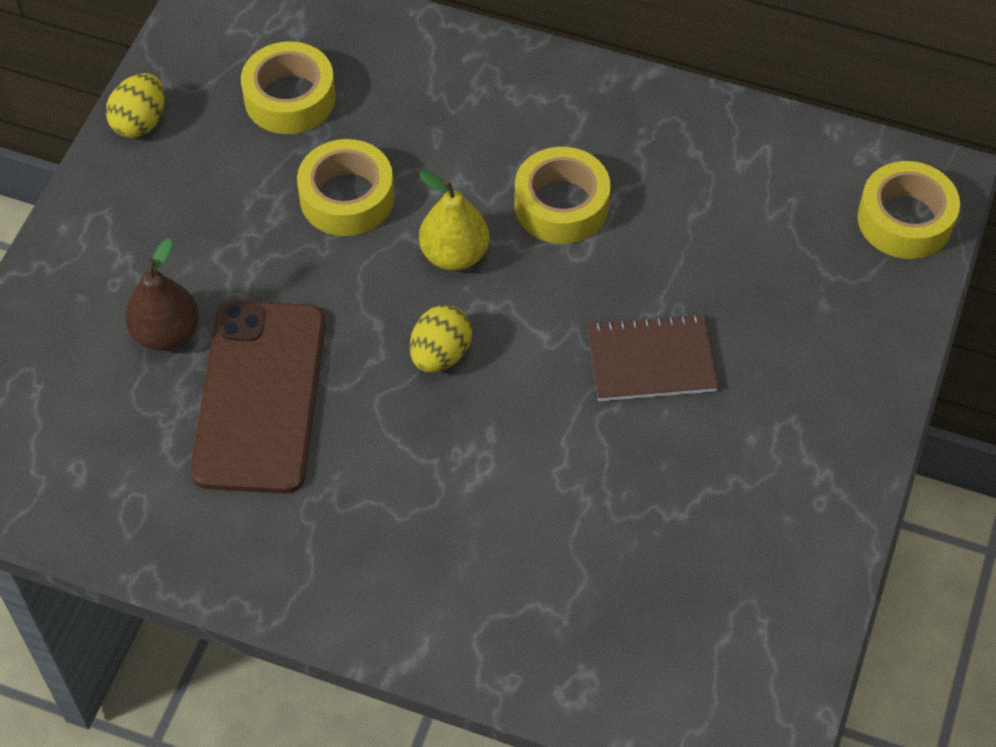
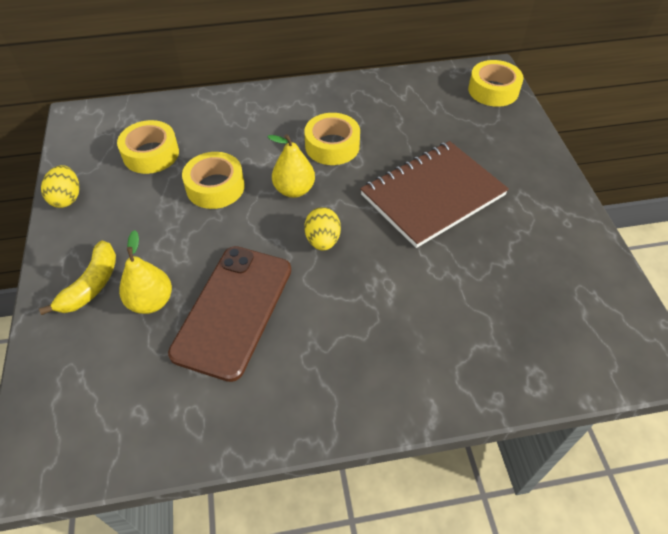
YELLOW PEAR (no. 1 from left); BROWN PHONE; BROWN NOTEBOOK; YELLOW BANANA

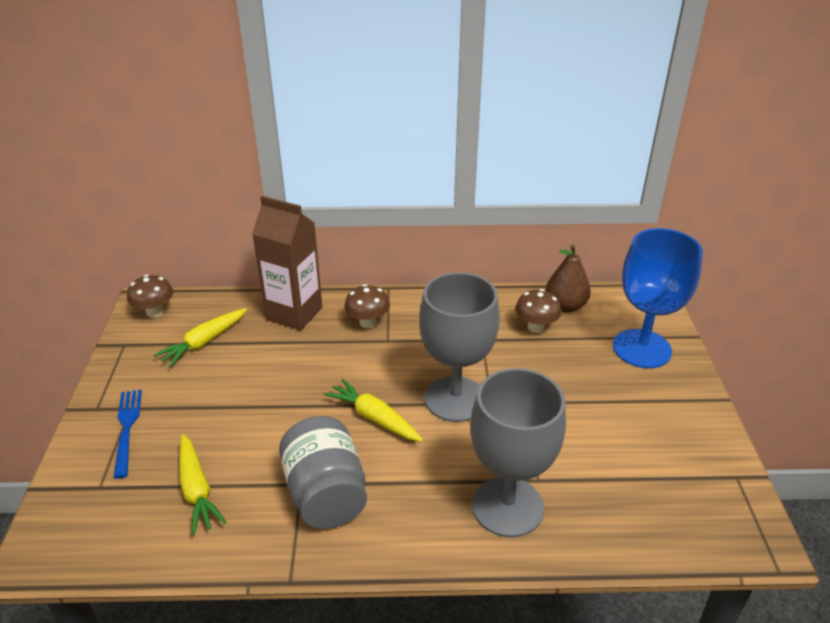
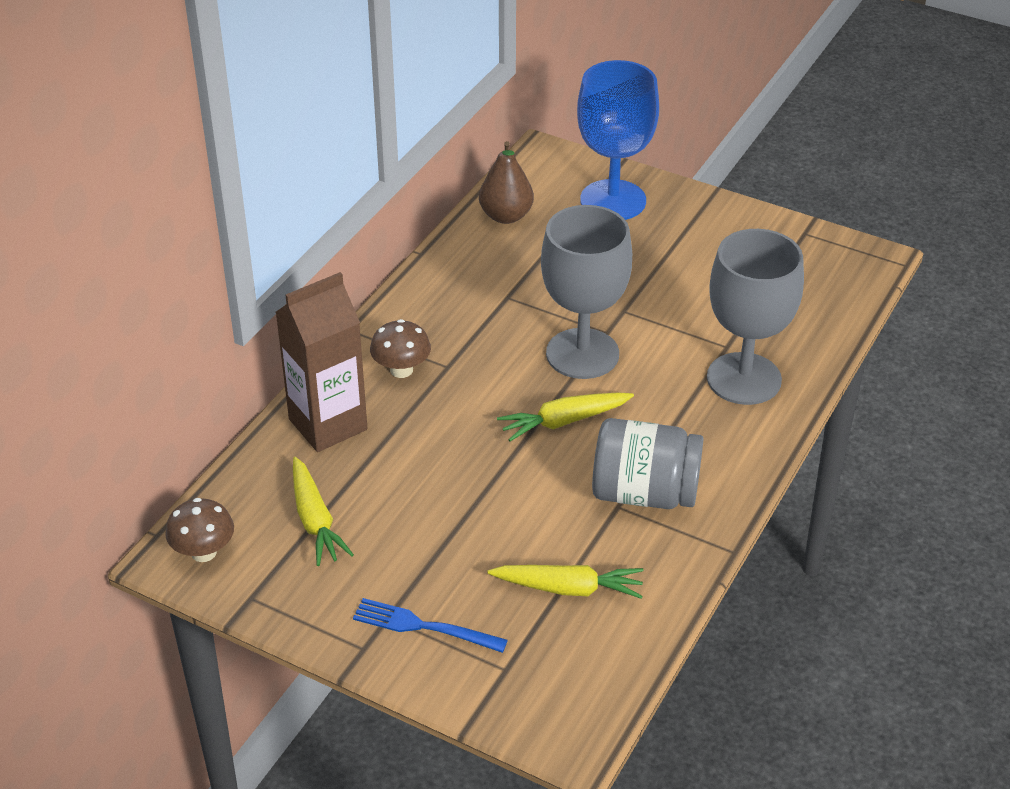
BROWN MUSHROOM (no. 3 from left in the first image)

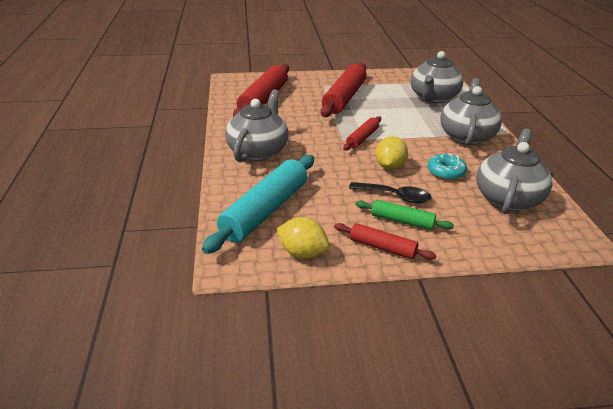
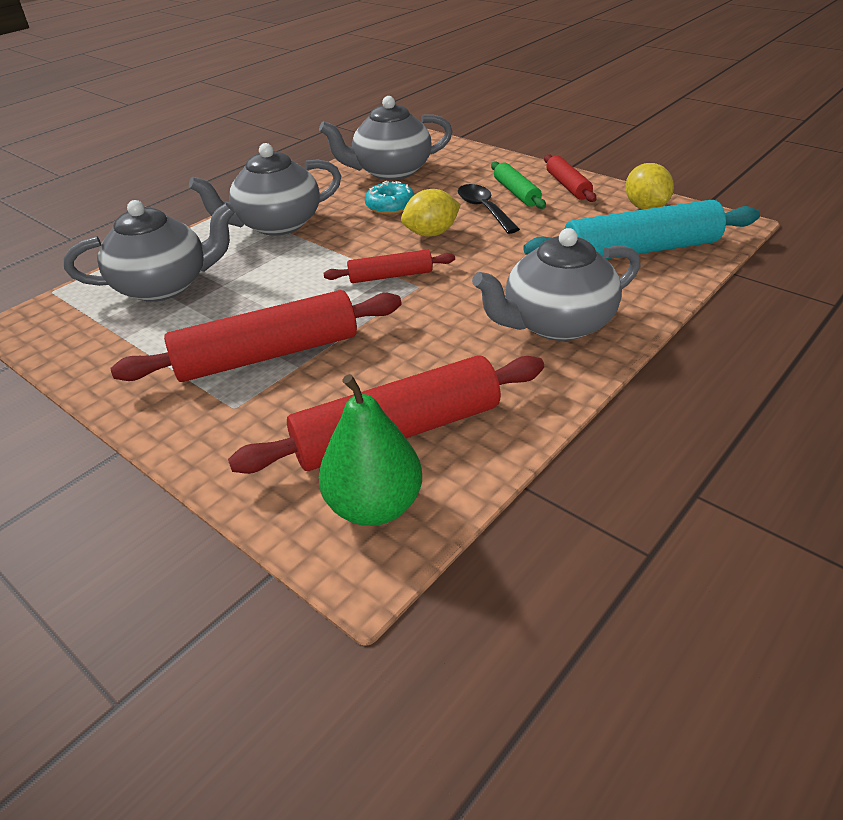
GREEN PEAR

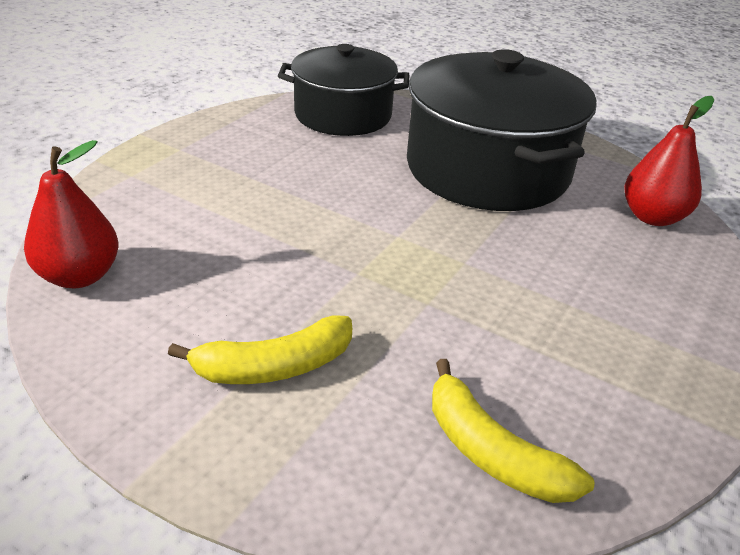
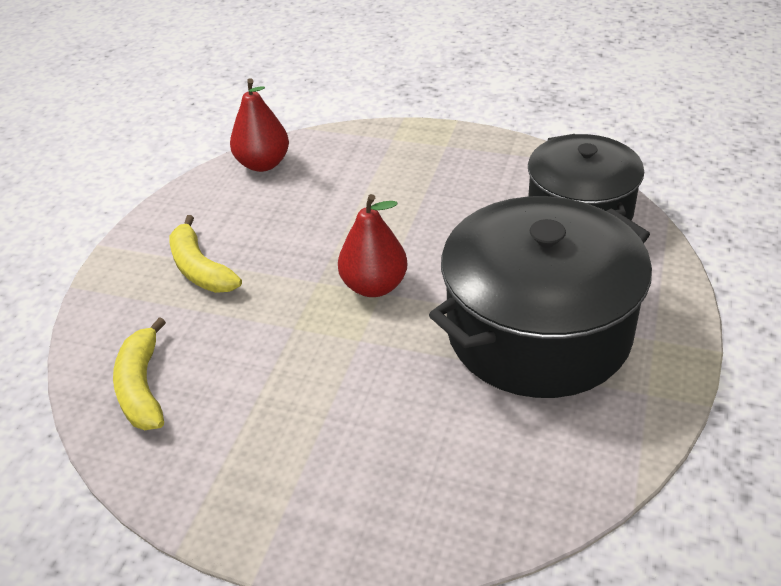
YELLOW BANANA (no. 1 from left); RED PEAR (no. 2 from left)

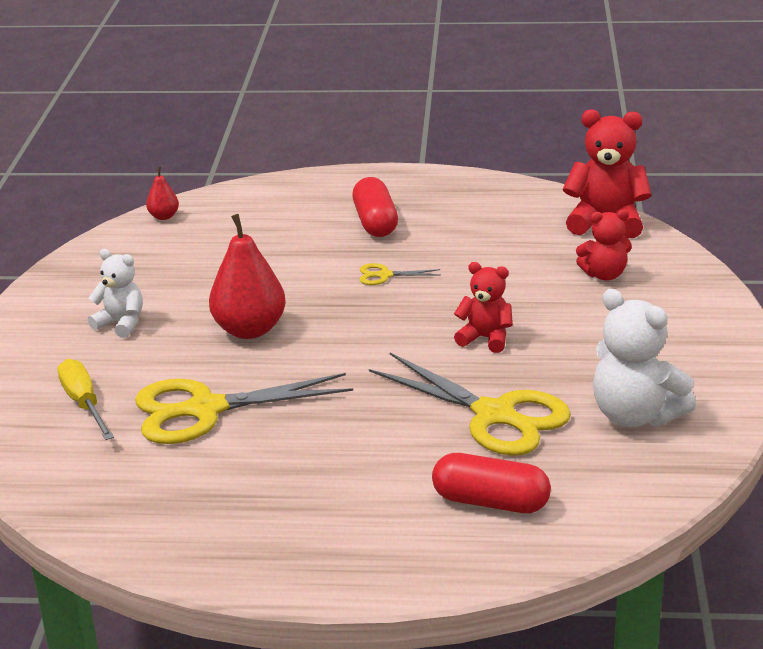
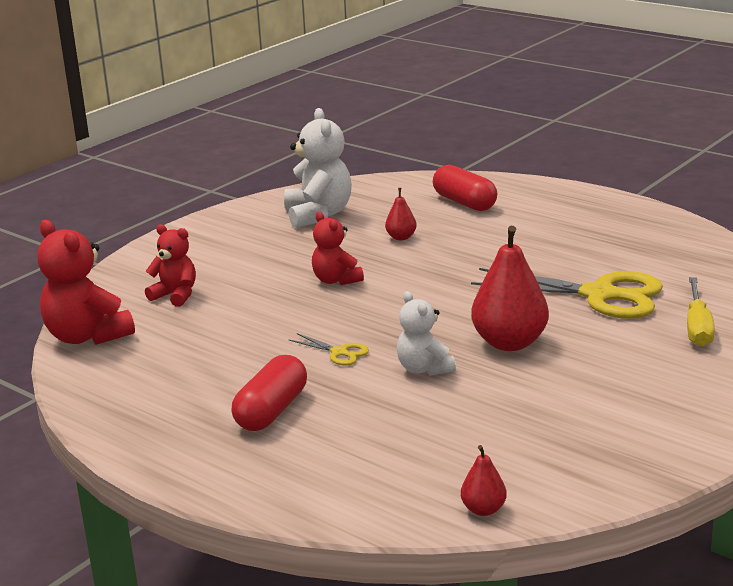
WHITE TEDDY BEAR (no. 2 from left); RED PEAR (no. 1 from left)

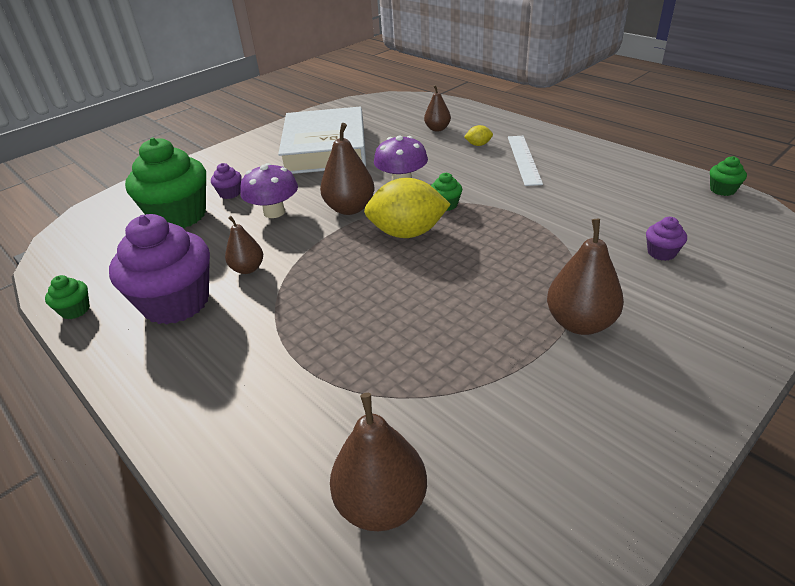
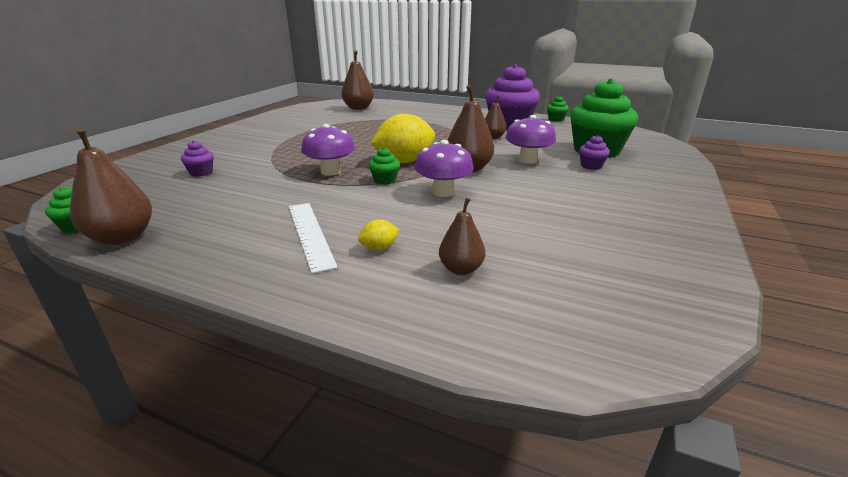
WHITE BOOK; BROWN PEAR (no. 1 from left); PURPLE MUSHROOM (no. 1 from left)

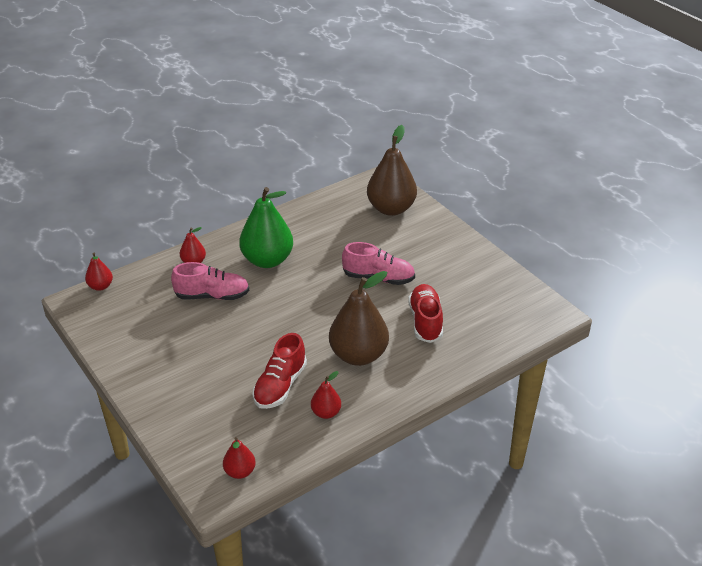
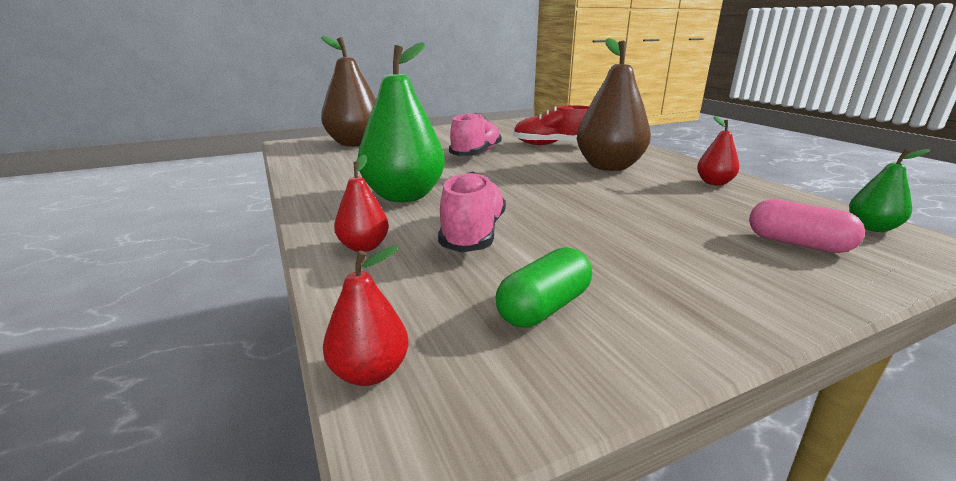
GREEN PEAR (no. 2 from left); RED SHOE (no. 1 from left in the first image); GREEN CAPSULE; PINK CAPSULE

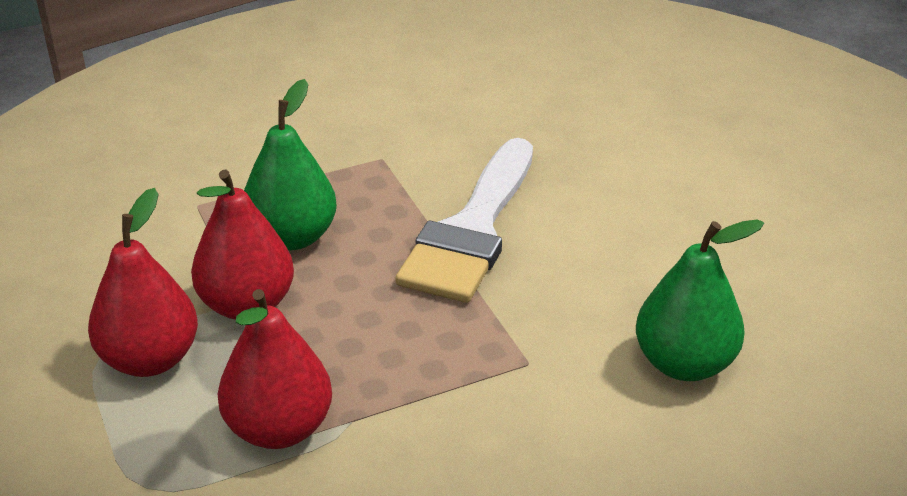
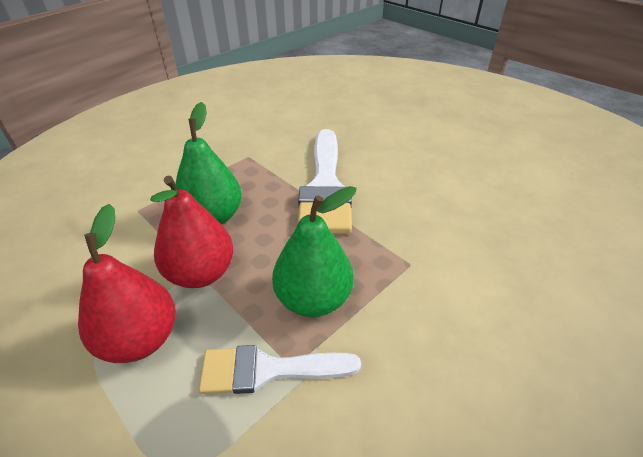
WHITE BRUSH (no. 1 from left); GREEN PEAR (no. 2 from left)

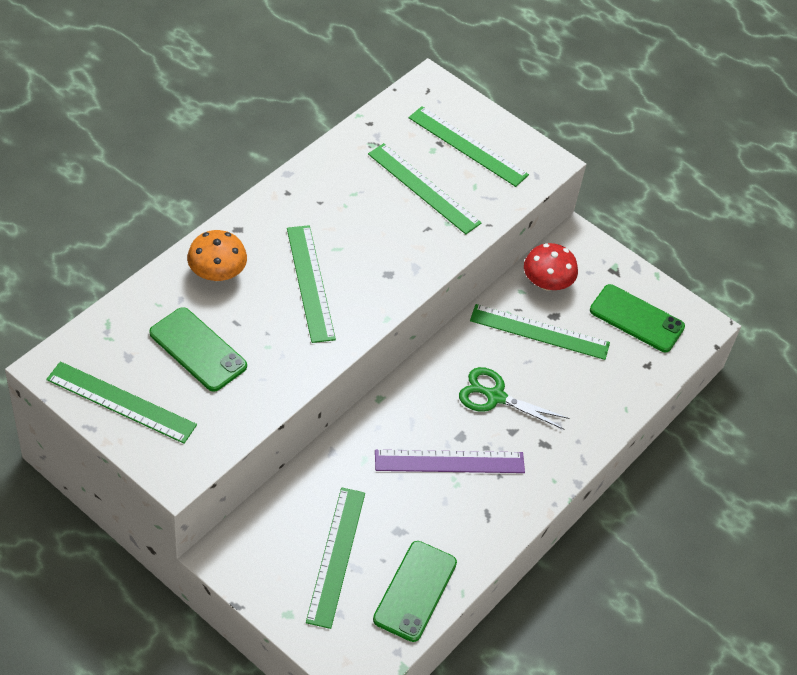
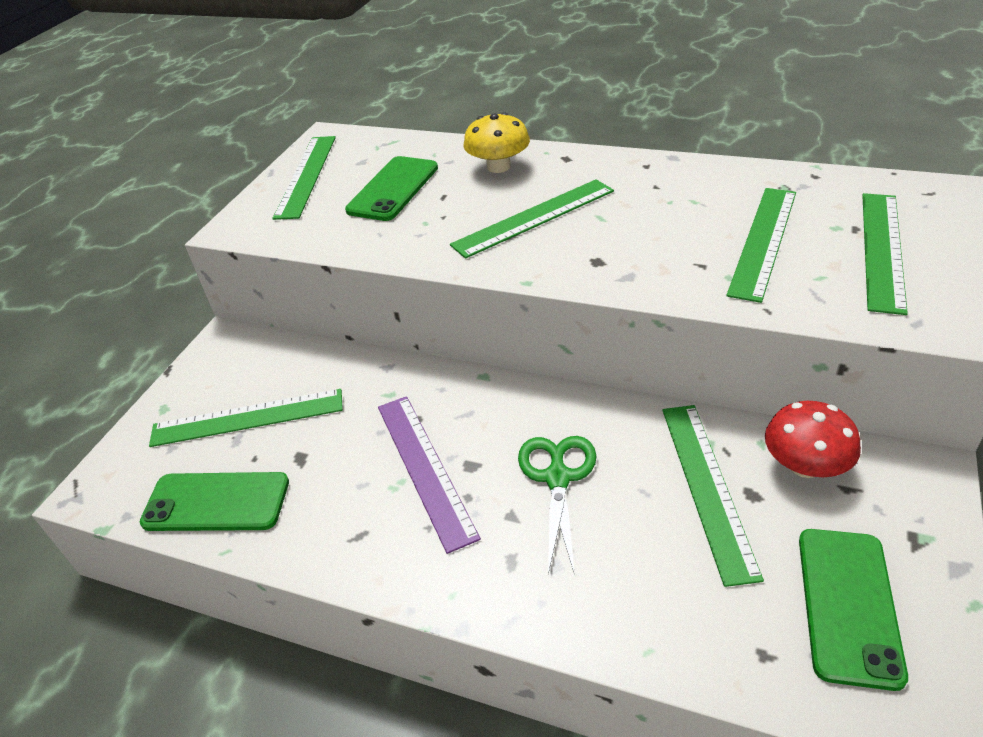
YELLOW MUSHROOM

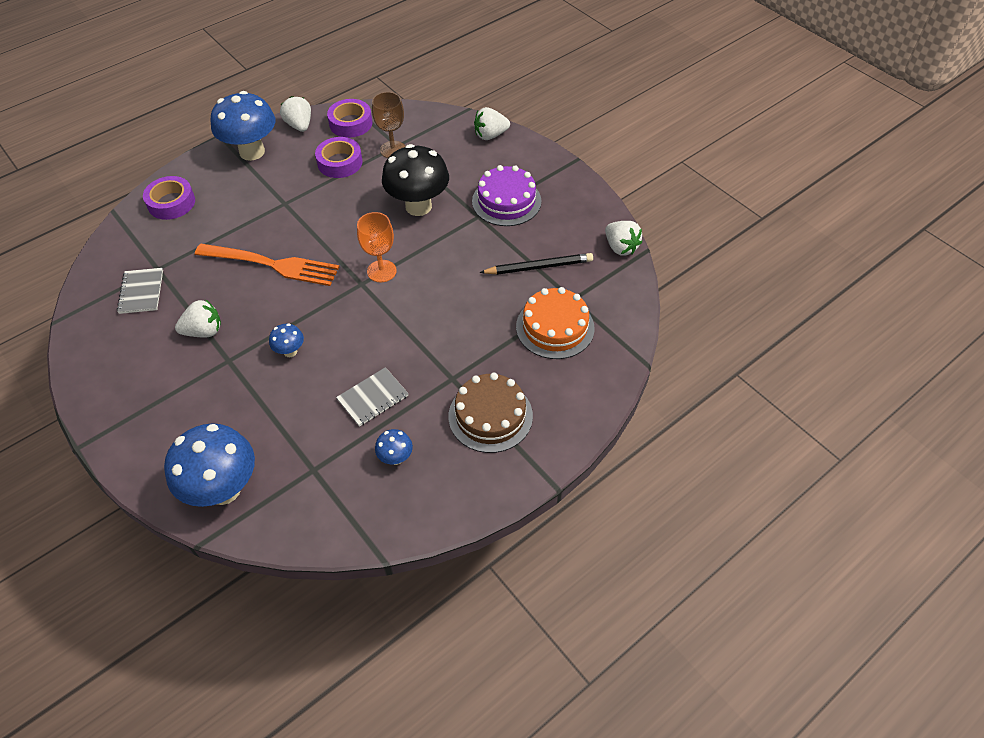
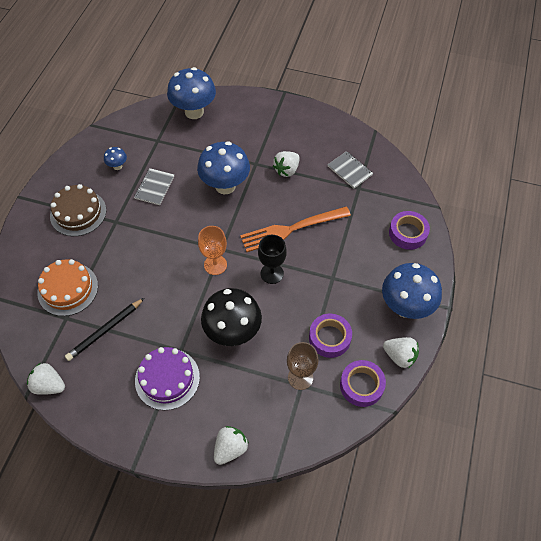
BLUE MUSHROOM (no. 3 from left); BLACK GOBLET

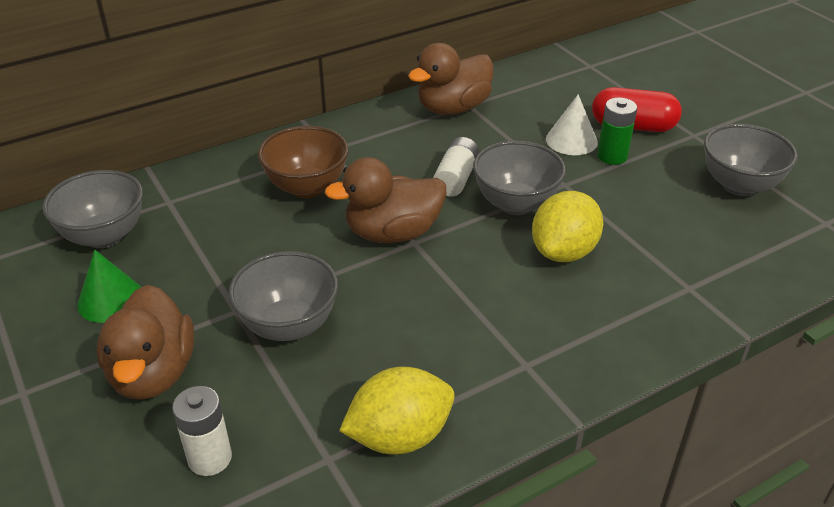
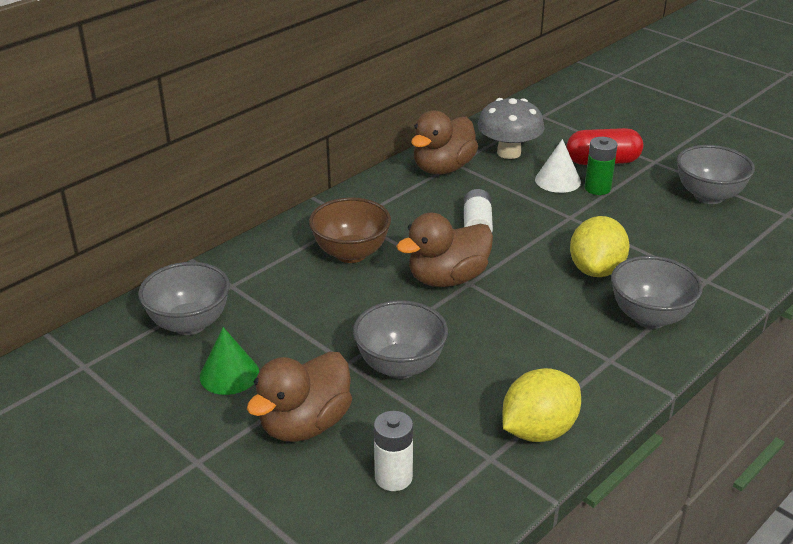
BROWN DUCK (no. 1 from left); GREY BOWL (no. 3 from left); GREY MUSHROOM

